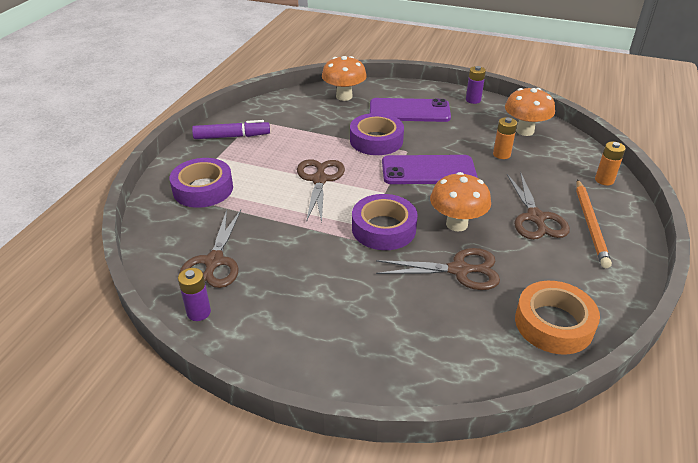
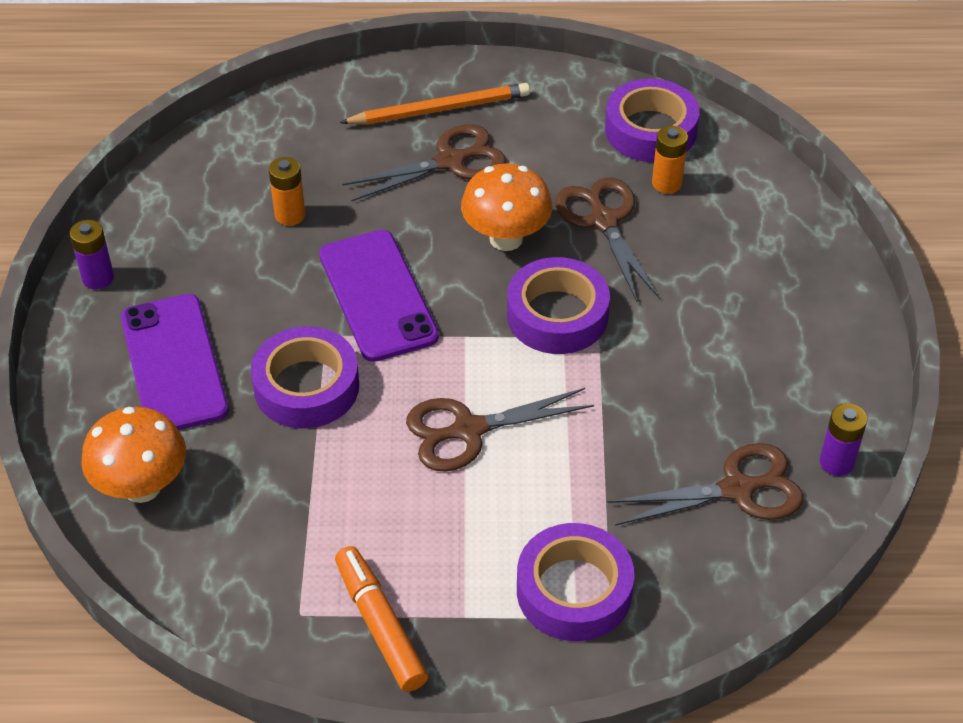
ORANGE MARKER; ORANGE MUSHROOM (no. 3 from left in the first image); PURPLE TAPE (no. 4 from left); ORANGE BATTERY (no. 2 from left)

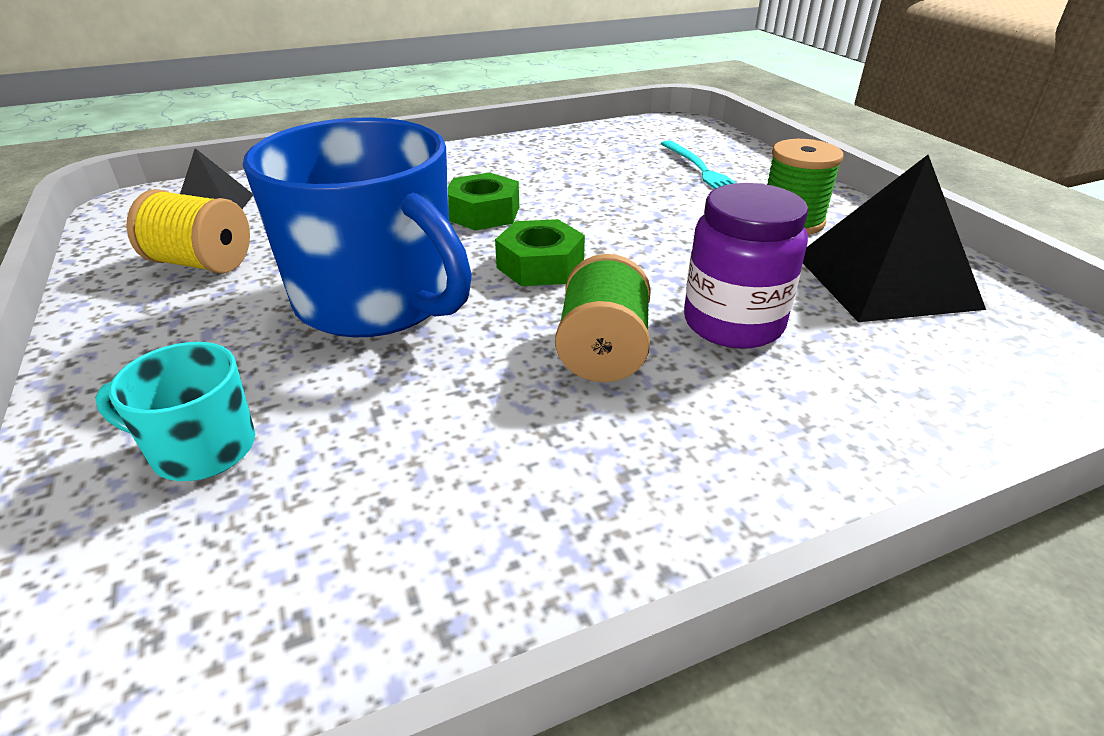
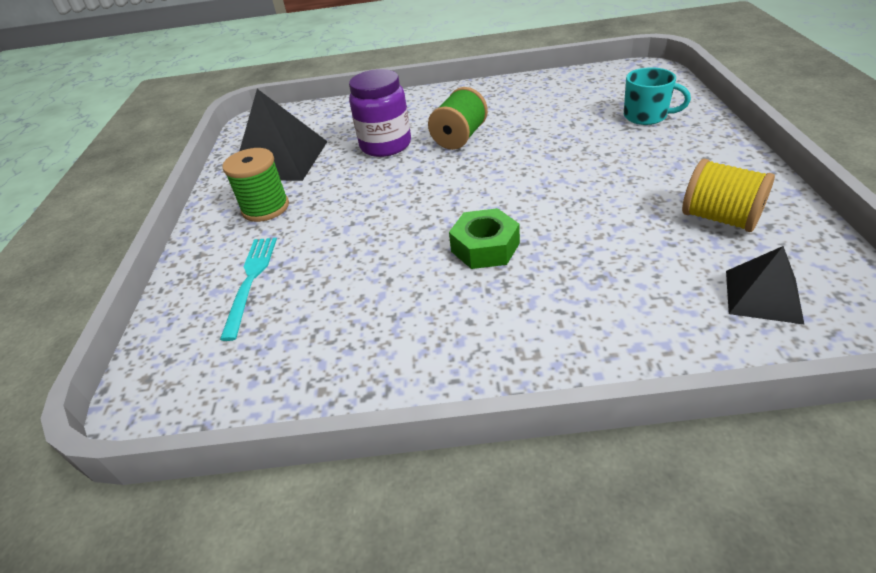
BLUE MUG; GREEN NUT (no. 2 from left in the first image)

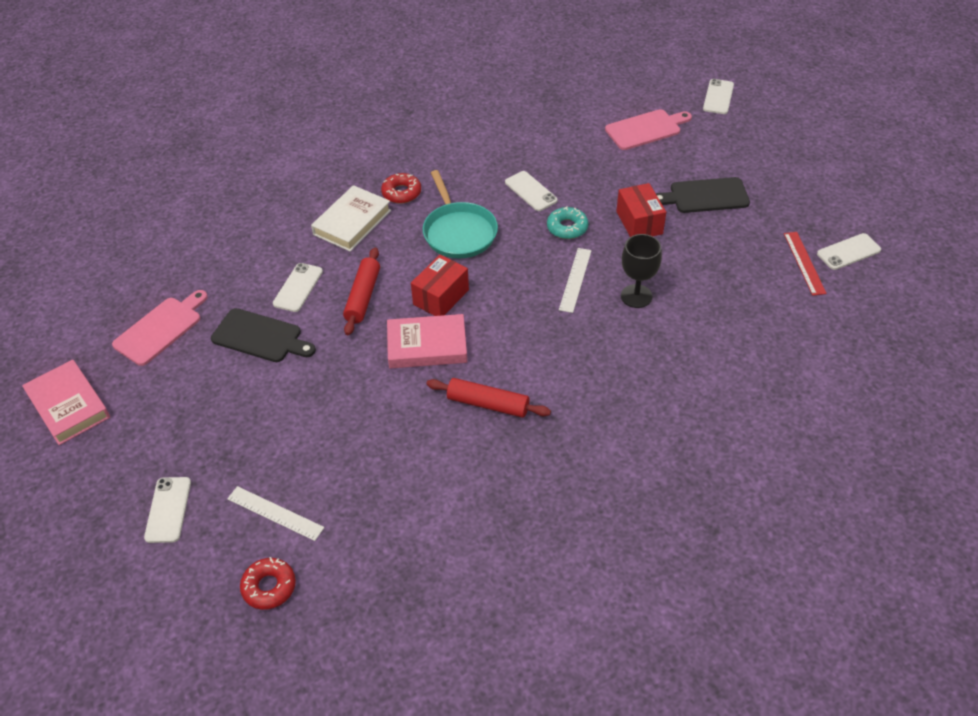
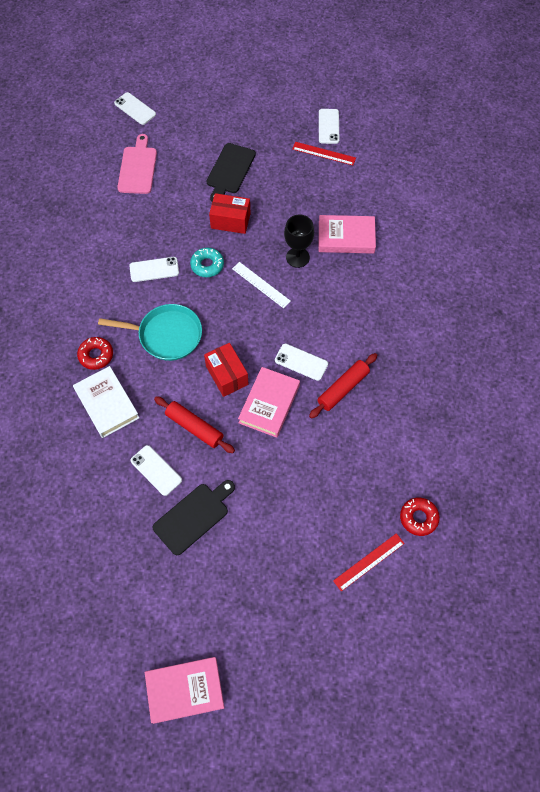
PINK CUTTING BOARD (no. 1 from left in the first image); WHITE PHONE (no. 4 from left); RED RULER (no. 2 from left); RED DONUT (no. 2 from left); PINK BOOK (no. 3 from left)

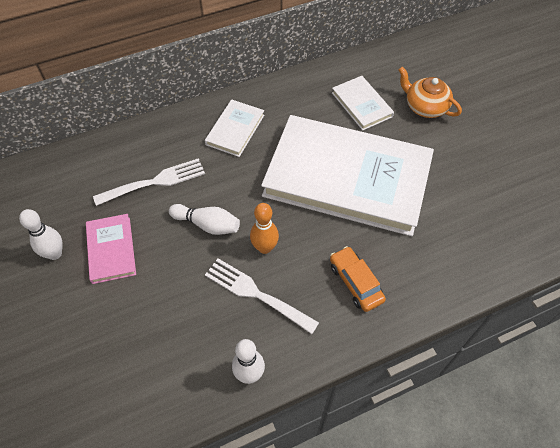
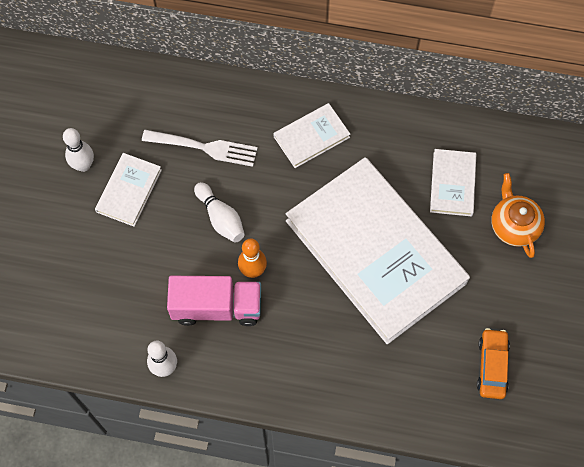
WHITE BOOK (no. 1 from left); PINK TRUCK; ORANGE CAR

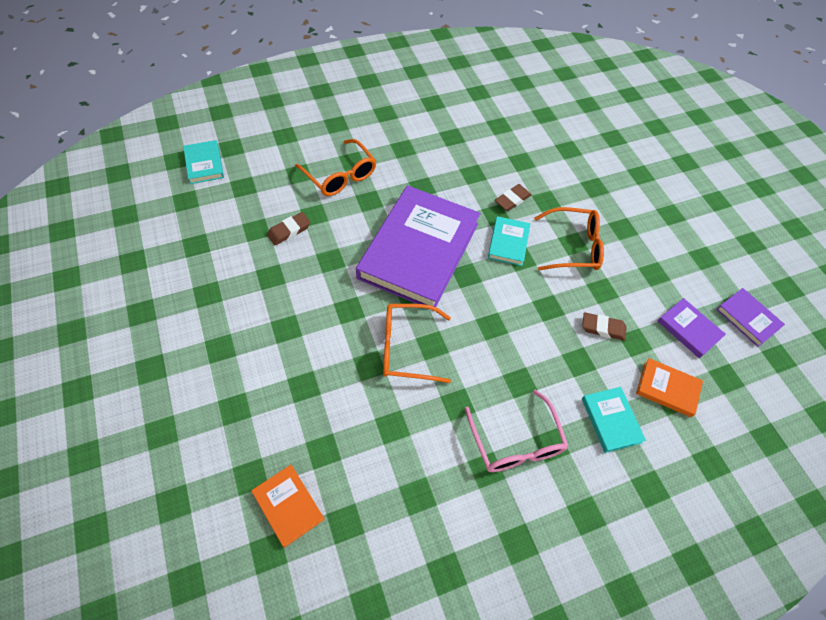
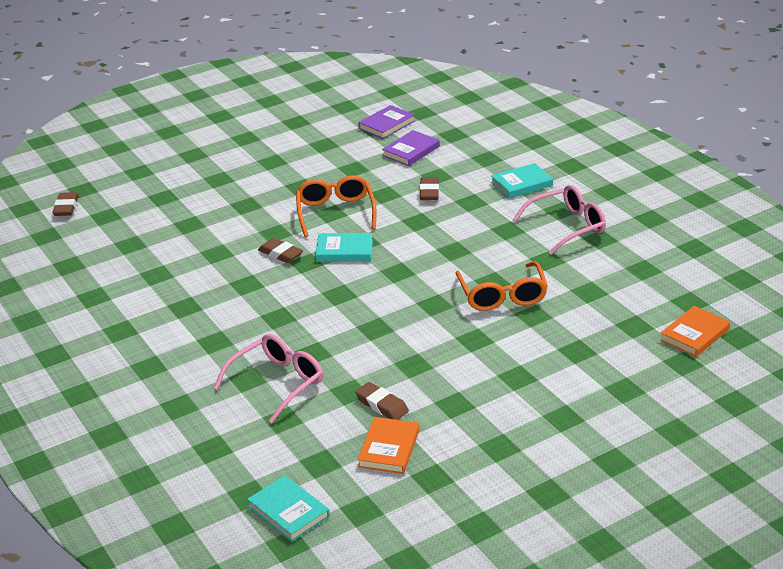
TURQUOISE BOOK (no. 1 from left); PINK GLASSES (no. 1 from left); PURPLE BOOK (no. 1 from left in the first image); ORANGE BOOK (no. 1 from left); BROWN ERASER (no. 1 from left)

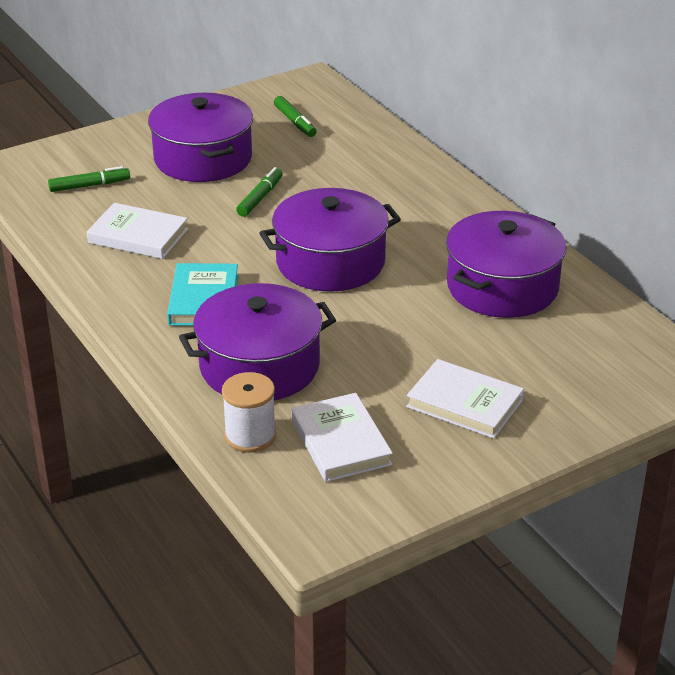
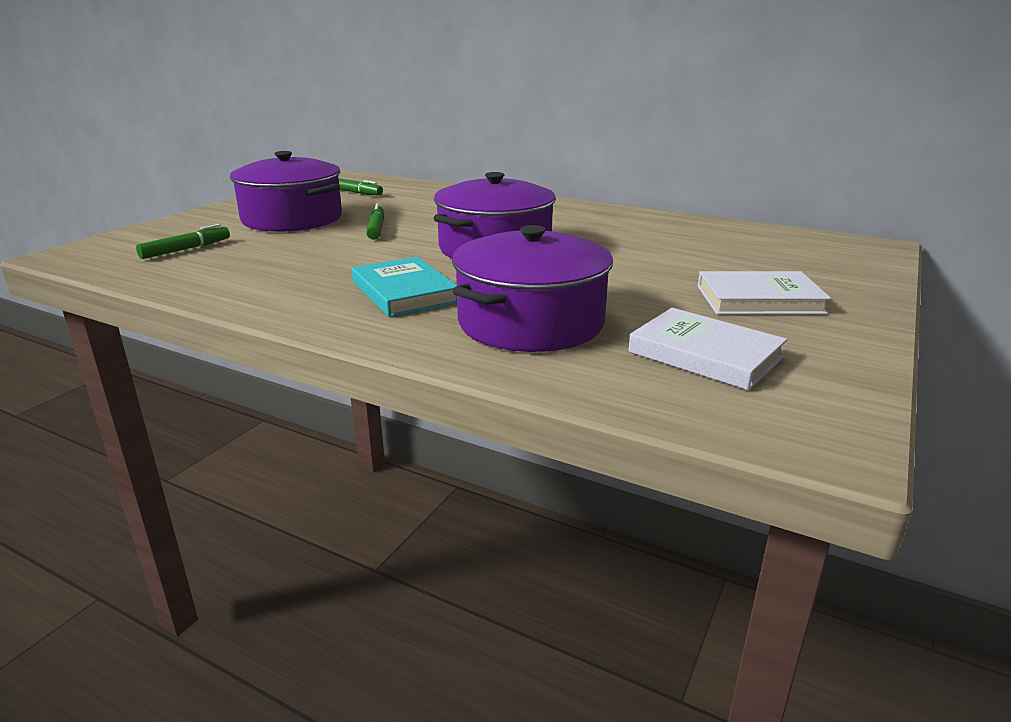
WHITE BOOK (no. 1 from left in the first image); WHITE SPOOL; PURPLE POT (no. 4 from left in the first image)

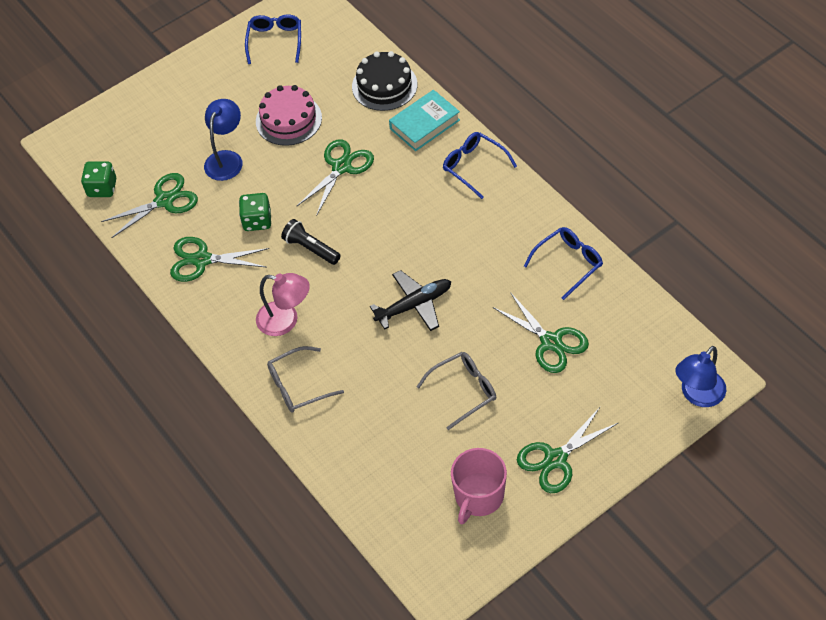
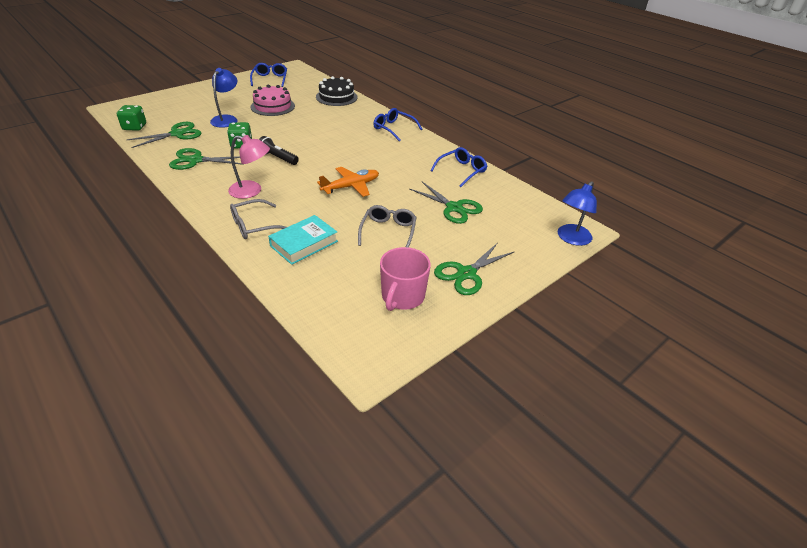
GREEN SCISSORS (no. 3 from left in the first image); ORANGE PLANE; TURQUOISE BOOK; GREY GLASSES (no. 2 from left)

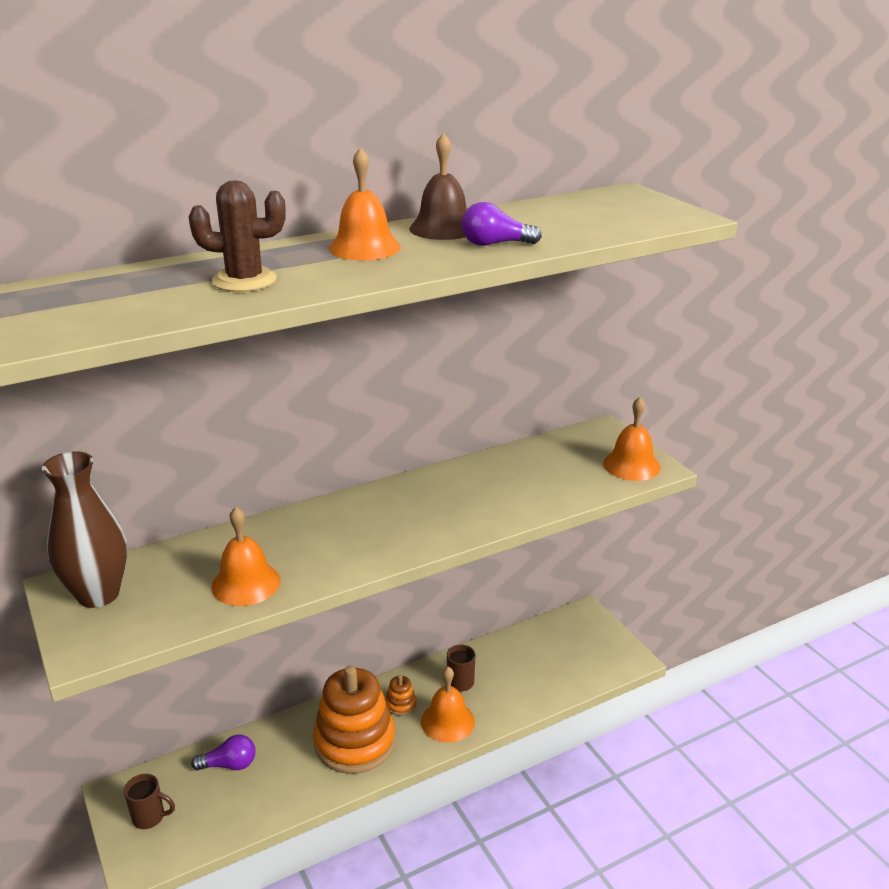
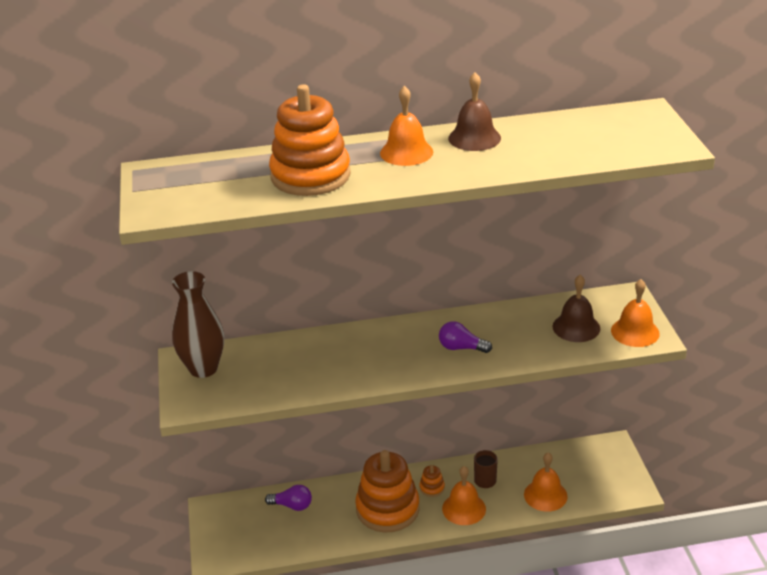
BROWN MUG (no. 1 from left in the first image); ORANGE STACKING TOY (no. 1 from left); ORANGE BELL (no. 3 from left); PURPLE LIGHT BULB (no. 2 from left); BROWN BELL (no. 2 from left)

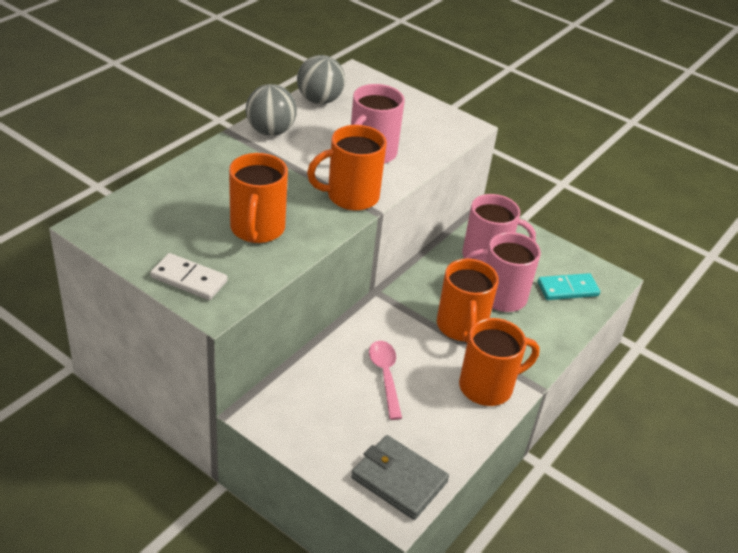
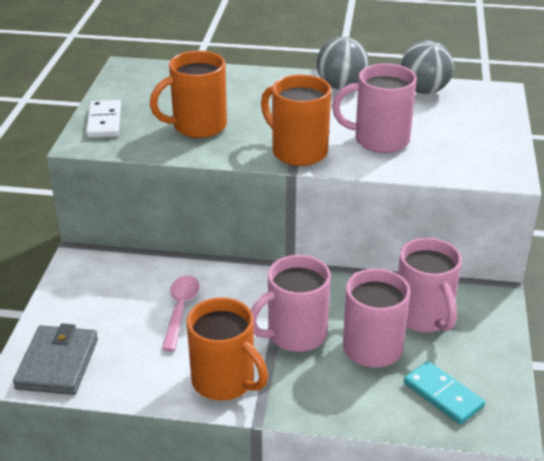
PINK SPOON; PINK MUG (no. 1 from left)

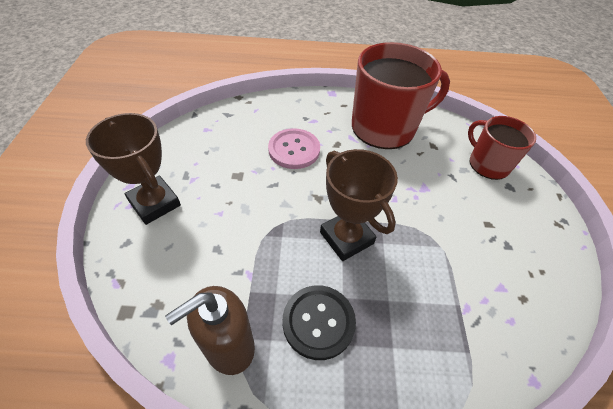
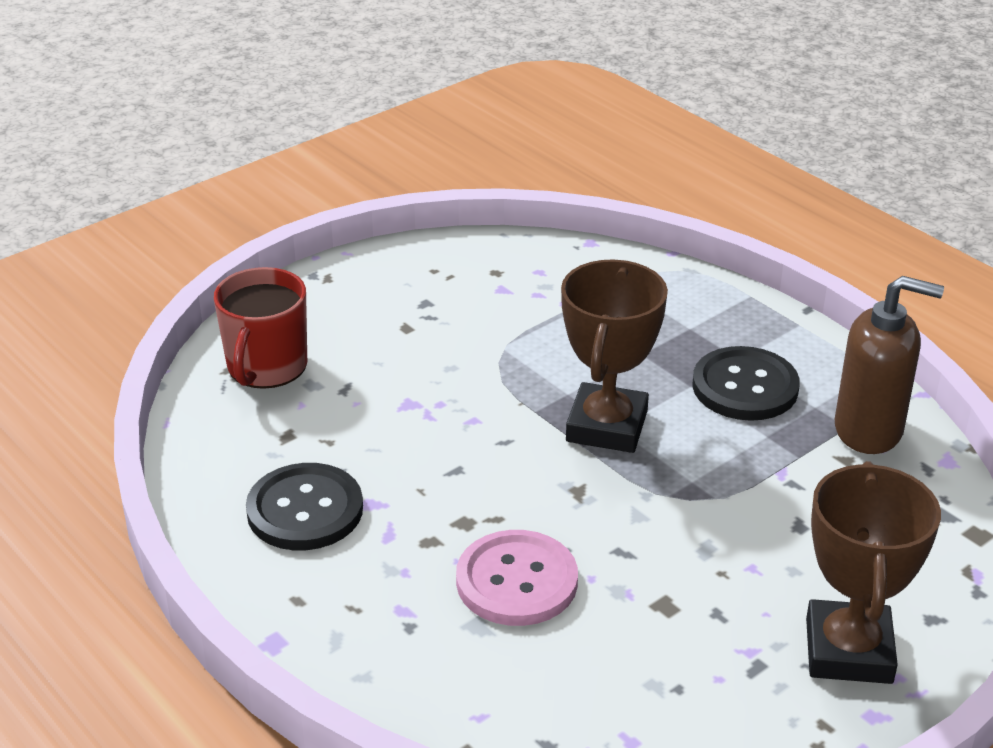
BLACK BUTTON (no. 1 from left)

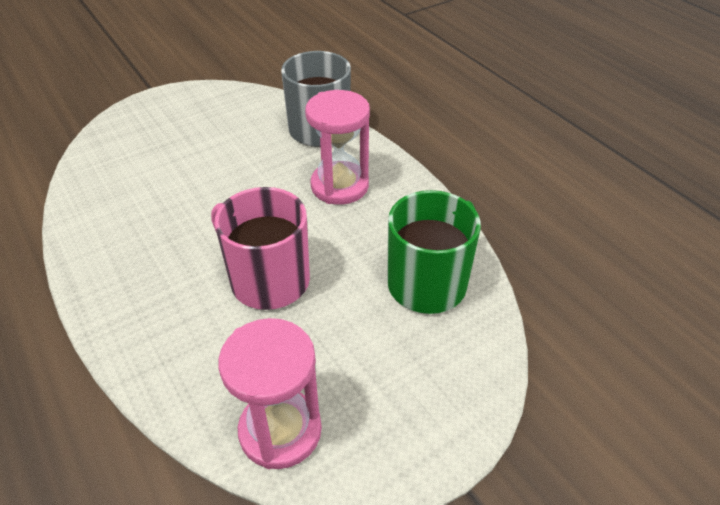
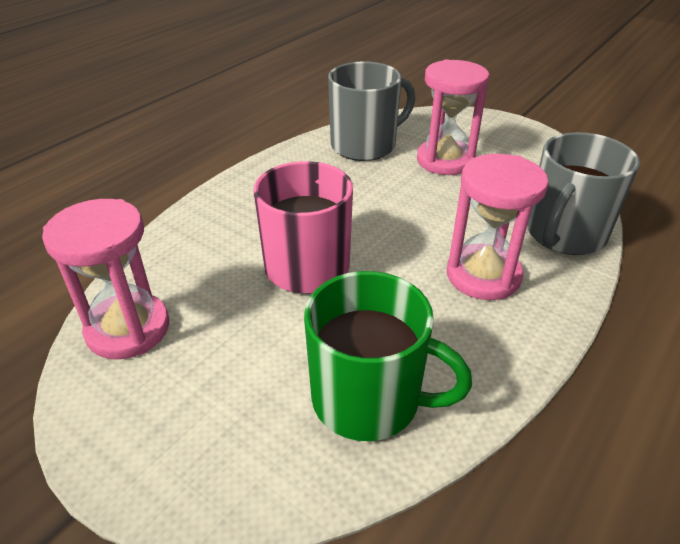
GREY MUG (no. 1 from left); PINK HOURGLASS (no. 2 from left)

